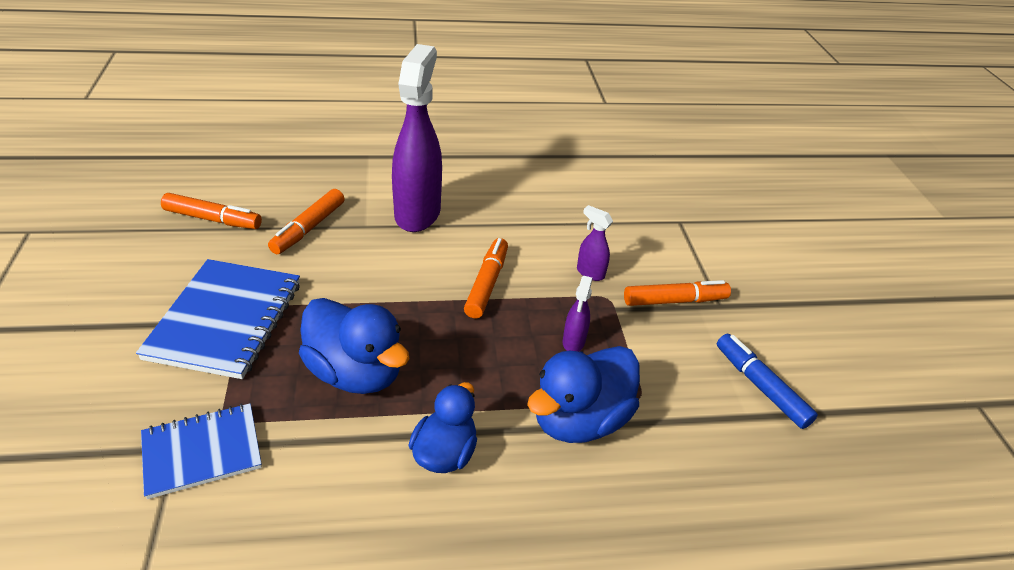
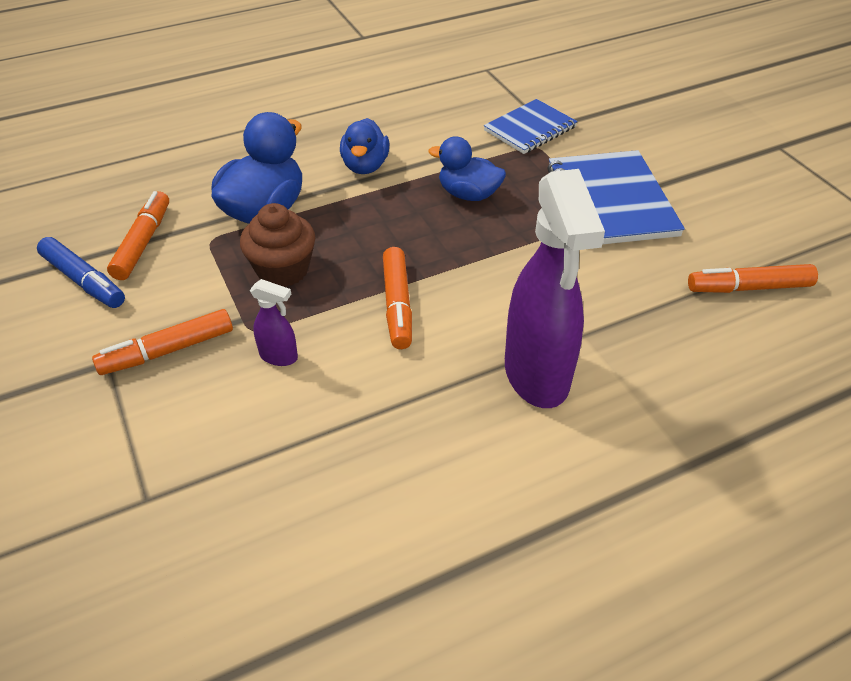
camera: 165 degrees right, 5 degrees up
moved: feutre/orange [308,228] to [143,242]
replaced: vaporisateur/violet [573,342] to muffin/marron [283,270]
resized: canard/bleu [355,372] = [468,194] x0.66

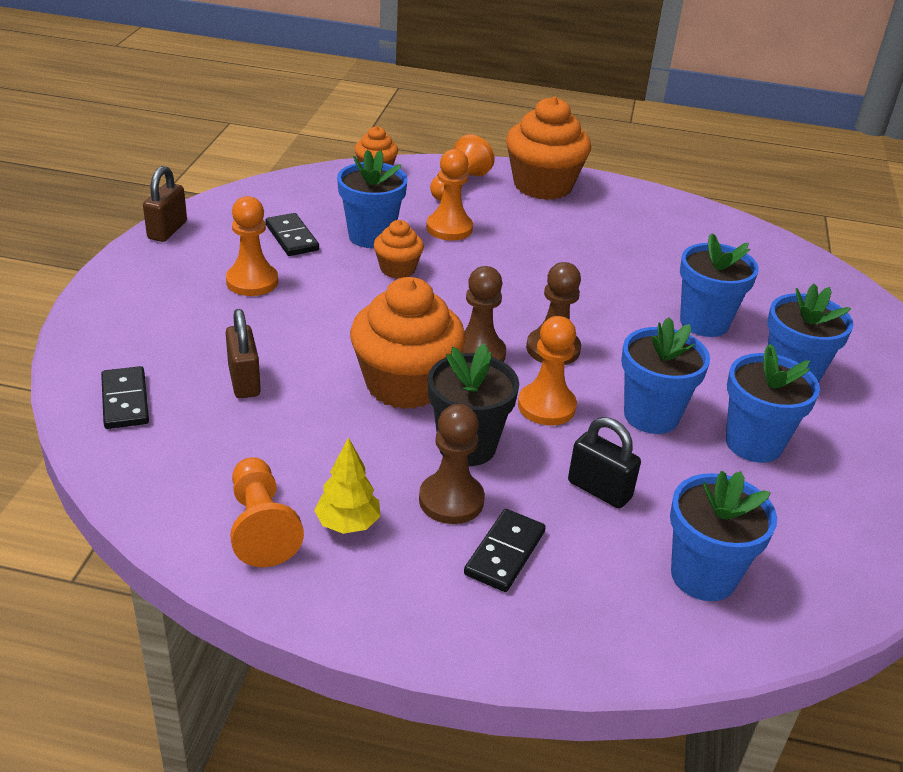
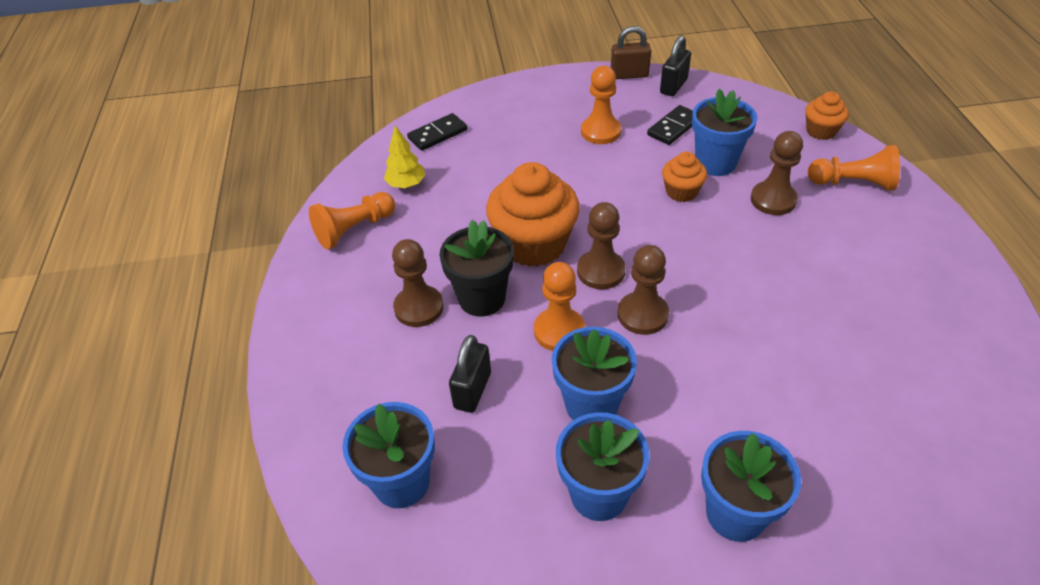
camera: 75 degrees right, 10 degrees up
removed: cadenas/marron [244,381]; domino/noir [505,553]; muffin/orange [543,185]; pot de fleurs/bleu [704,322]
added: cadenas/noir [673,86]
moved: arbre/jaune [348,524] to [406,184]
recoloured: pion/orange [449,228] to pion/marron [773,200]

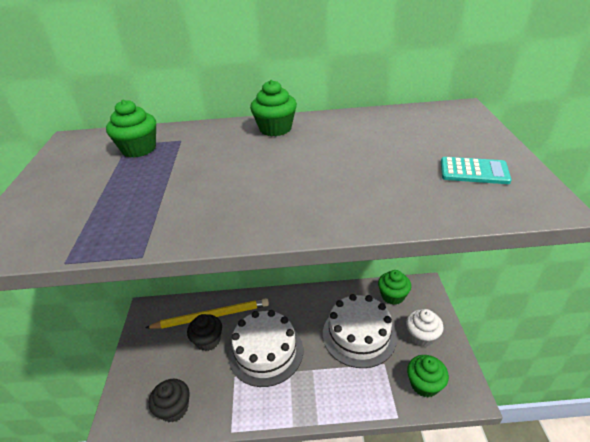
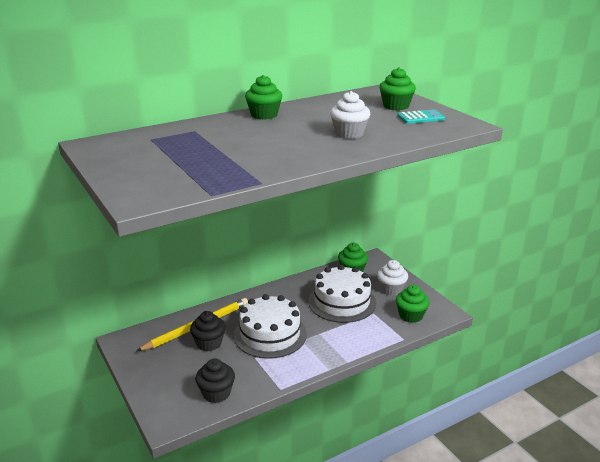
camera: 30 degrees left, 10 degrees down
added: muffin/blanc [349,134]
moved: muffin/vert [139,149] to [396,106]

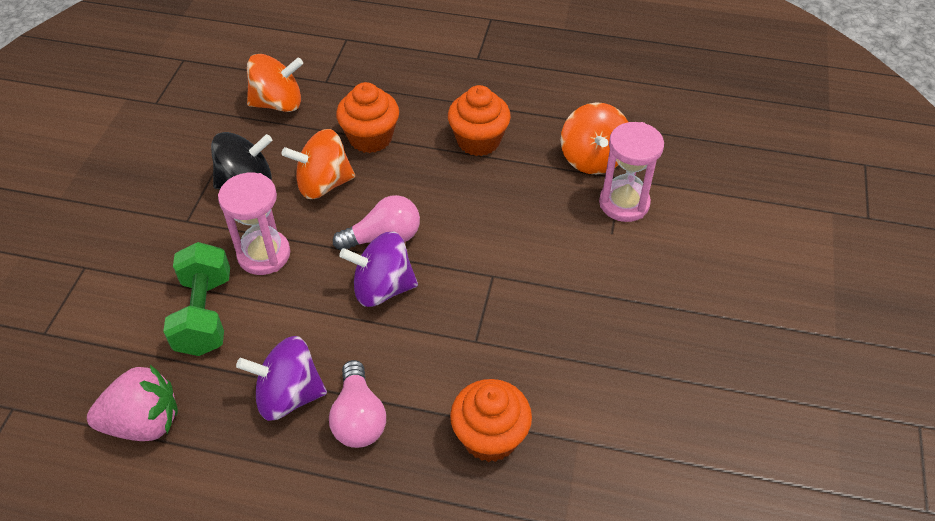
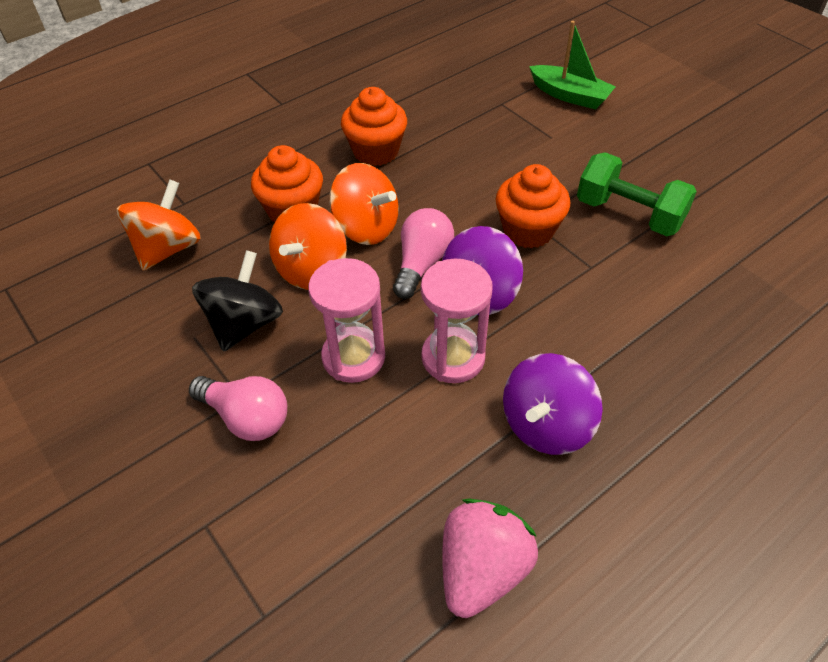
camera: 50 degrees left, 0 degrees up
added: bateau/vert [570,95]
moved: ampoule/rose [358,418] to [246,418]; toupie/orange [592,158] to [366,228]; sablier/rose [624,203] to [453,358]; muffin/orange [490,437] to [528,230]; haltère/vert [204,314] to [629,214]

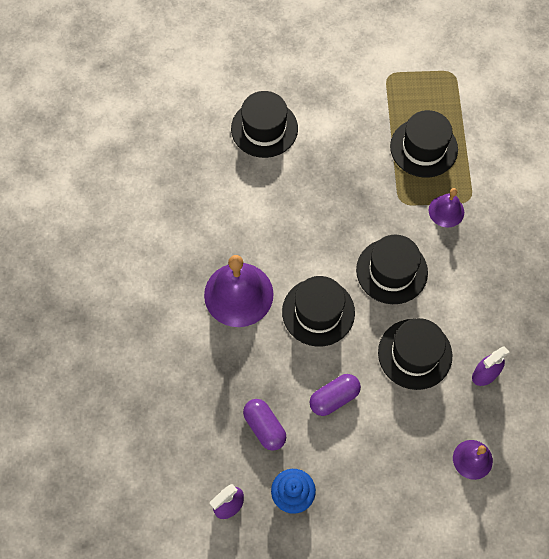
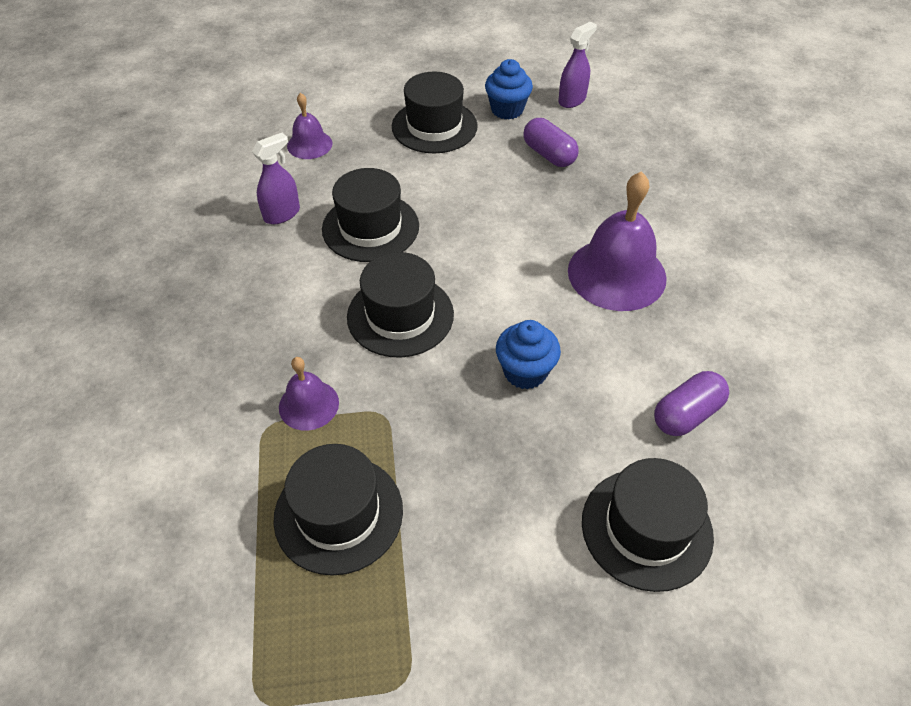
camera: 175 degrees right, 15 degrees down
added: muffin/bleu [525,372]
moved: chapeau/noir [318,312] to [434,126]; gélule/violet [334,398] to [686,414]

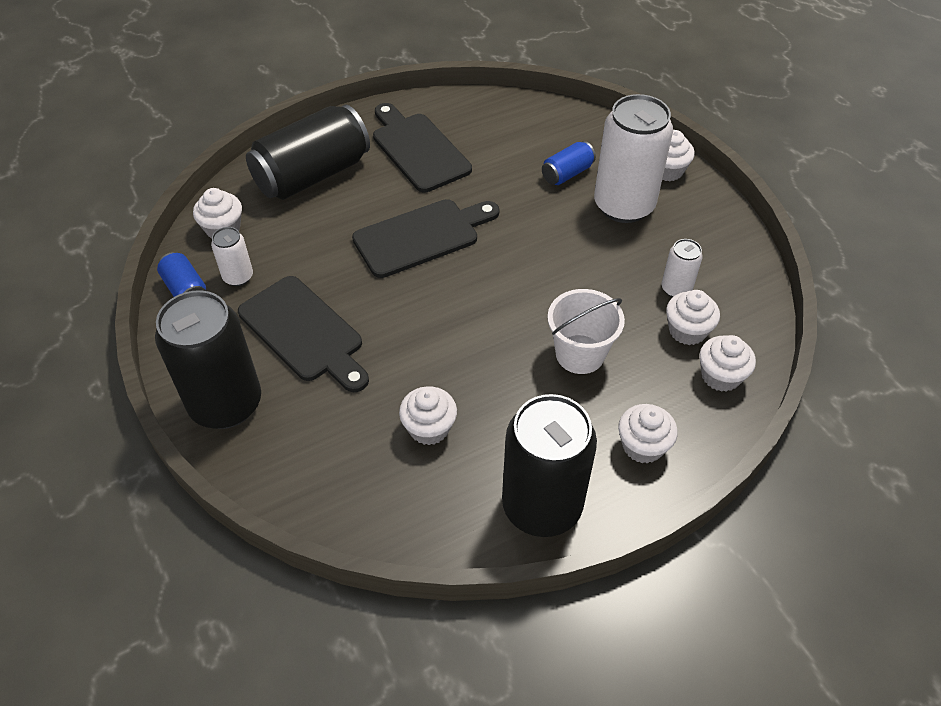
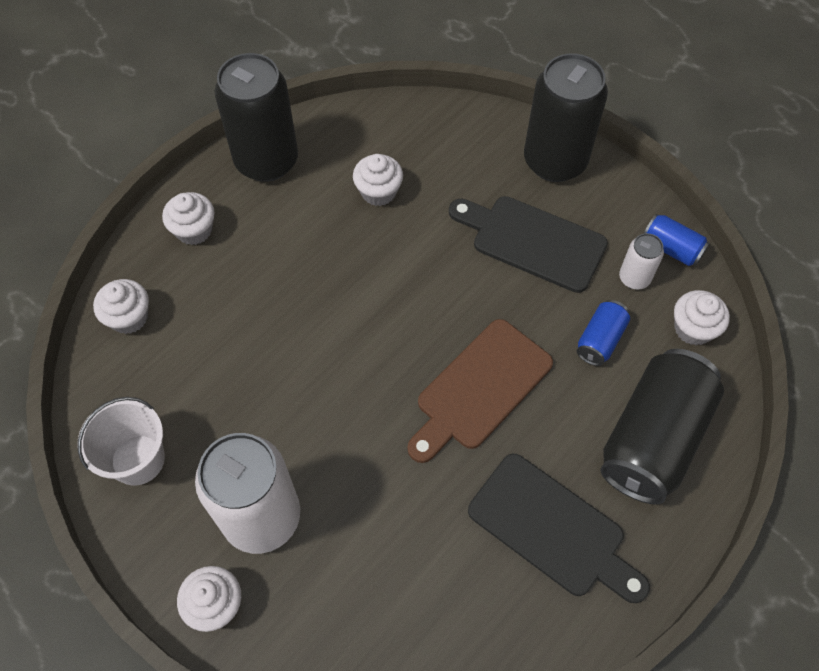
camera: 160 degrees right, 10 degrees up
removed: canette/blanc [676,289]; muffin/blanc [687,331]
moved: seau/blanc [580,354] to [138,460]; canette/bleu [567,174] to [600,340]
recoloured: planche à découper/noir [421,236] to planche à découper/marron [480,388]

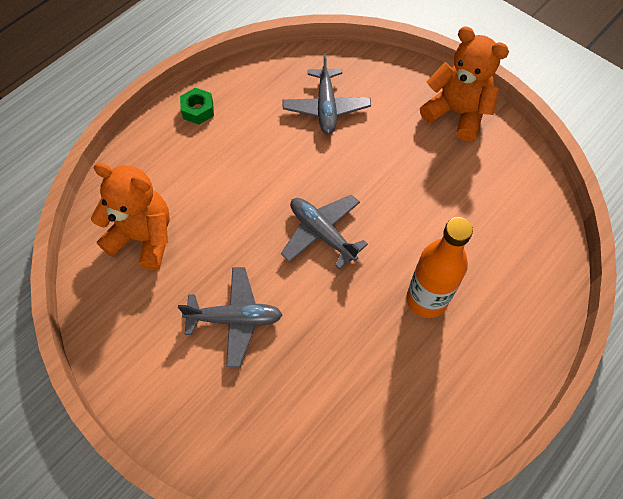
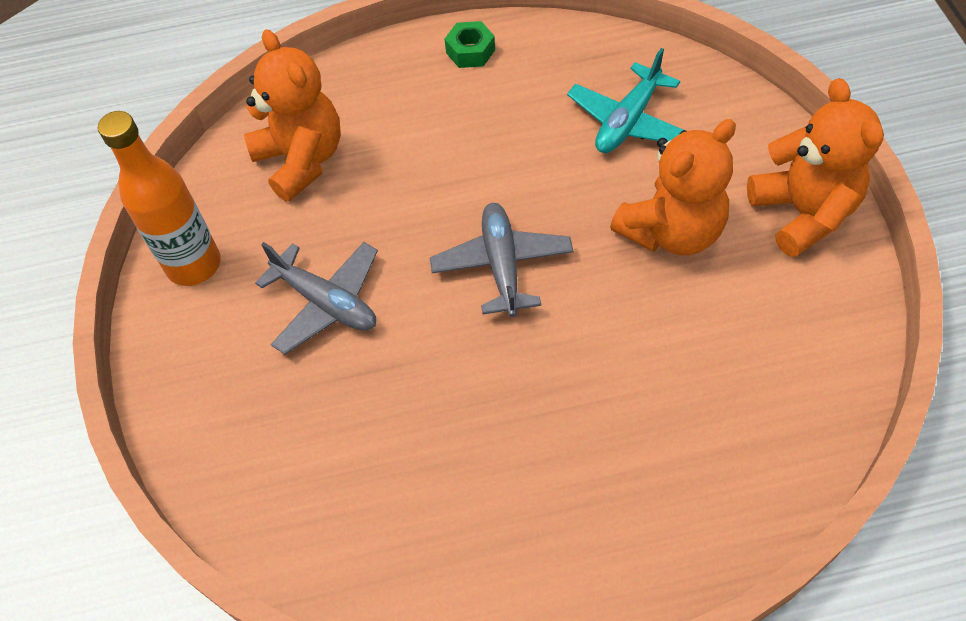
camera: 40 degrees right, 5 degrees down
added: ours en peluche/orange [671,231]
moved: bouteille/orange [426,300] to [194,265]
recoloured: avion/gris [326,107] to avion/turquoise [628,121]

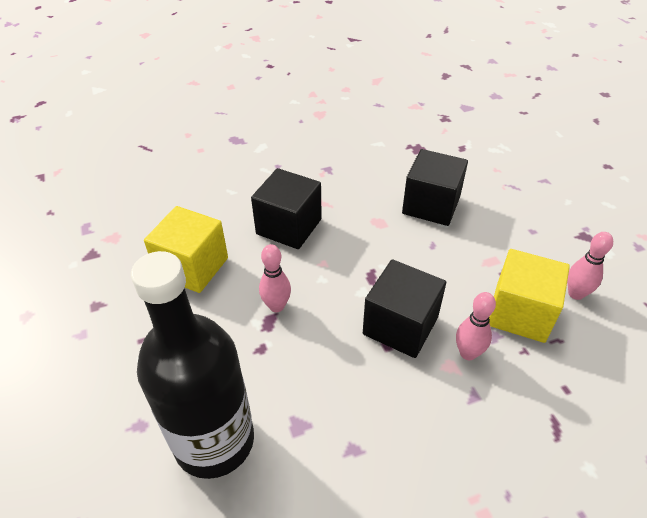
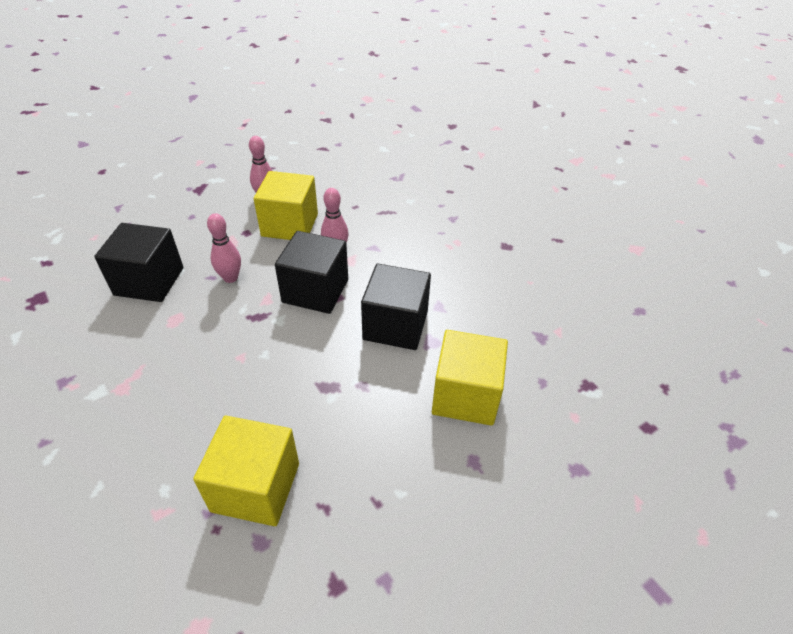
camera: 105 degrees left, 0 degrees up
moved: quille/rose [276,306] to [230,278]; cube/noir [289,226] to [395,325]
replaced: bouteille/noir [214,441] to cube/jaune [465,395]

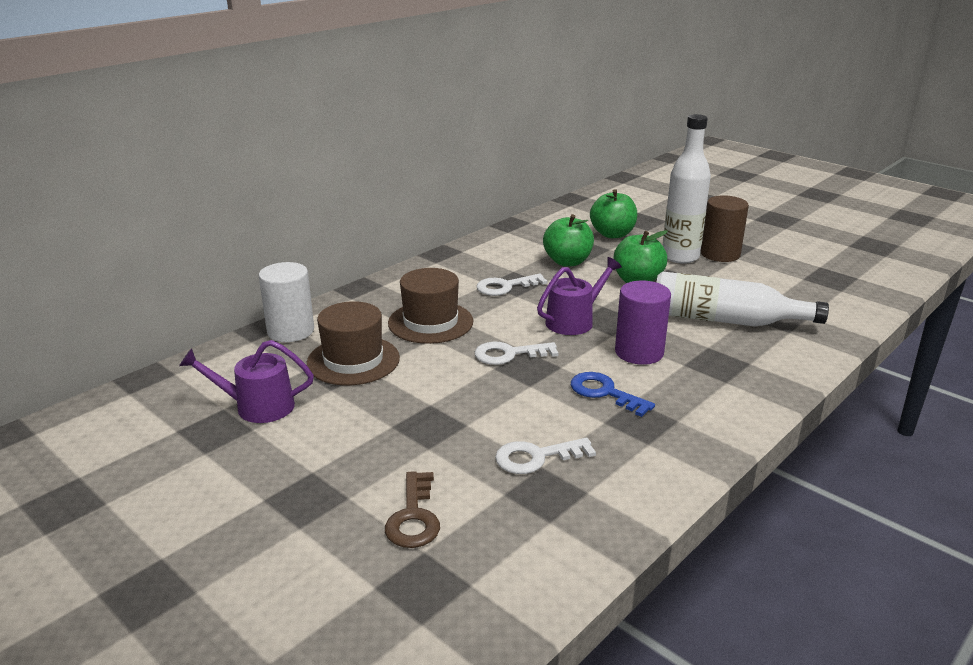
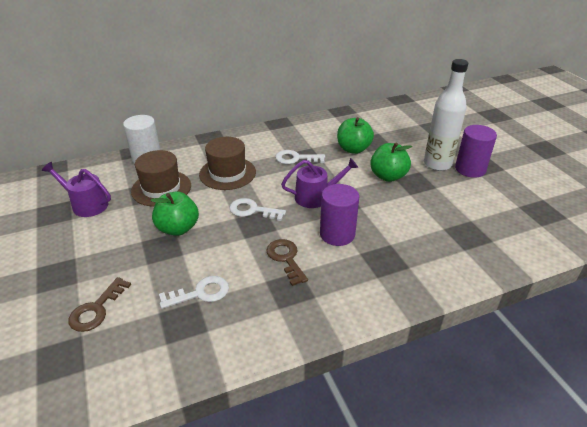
camera: 25 degrees right, 10 degrees up
removed: bouteille/blanc [724,320]
moved: pomme/vert [612,234] to [178,228]
recoloured: clé/bleu [604,393] to clé/marron [286,259]; cylindre/marron [720,254] to cylindre/violet [470,169]
turned: clé/blanc [536,457] = [200,293] 150 degrees clockwise

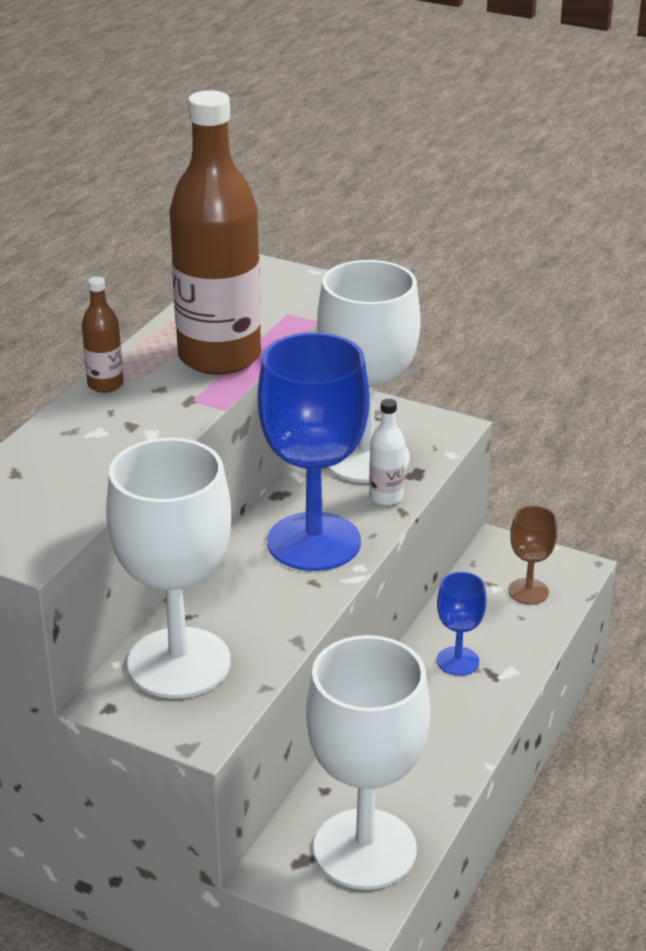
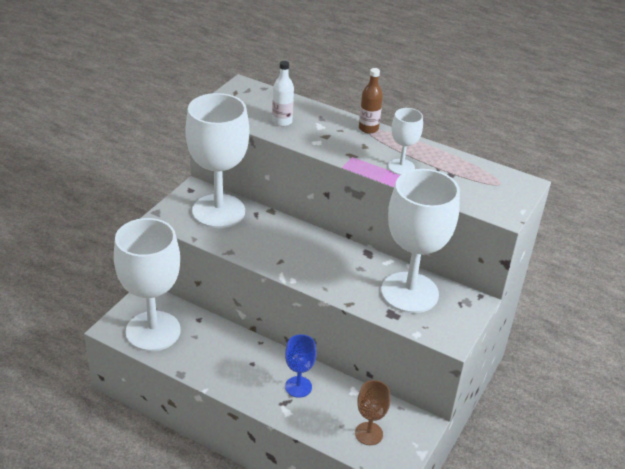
camera: 90 degrees right, 5 degrees up
removed: verre à pied/bleu [314,542]
moved: bouteille/blanc [386,497] to [282,121]
replaced: bouteille/marron [219,357] to verre à pied/blanc [401,167]

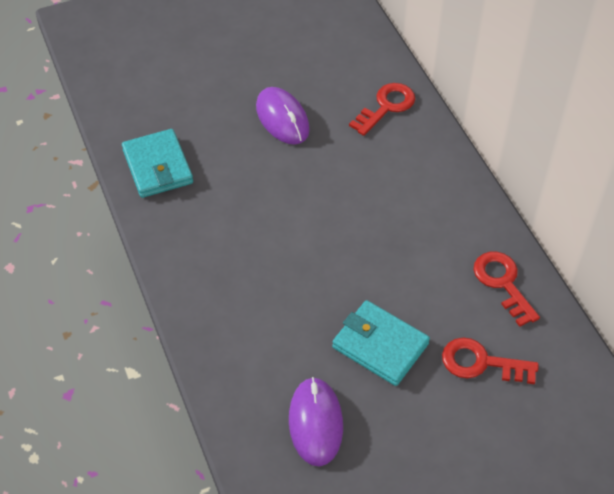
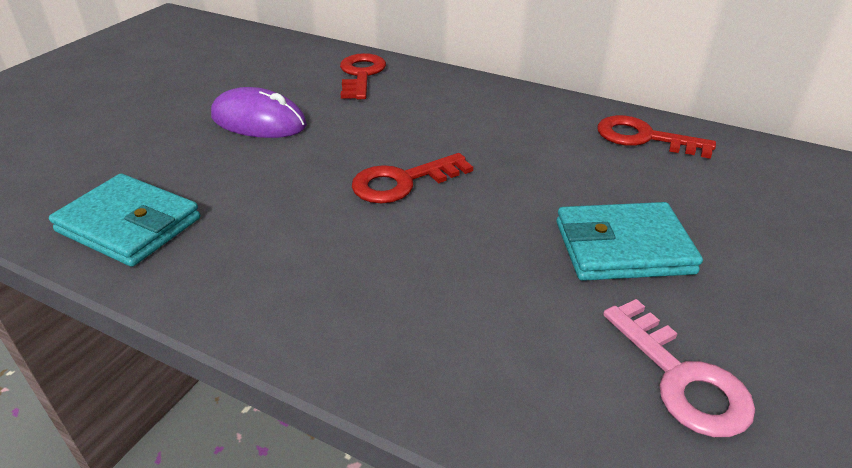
camera: 40 degrees left, 15 degrees down
moved: clé/rouge [481,363] to [403,182]
replaced: souris/violet [315,423] to clé/rose [681,378]

